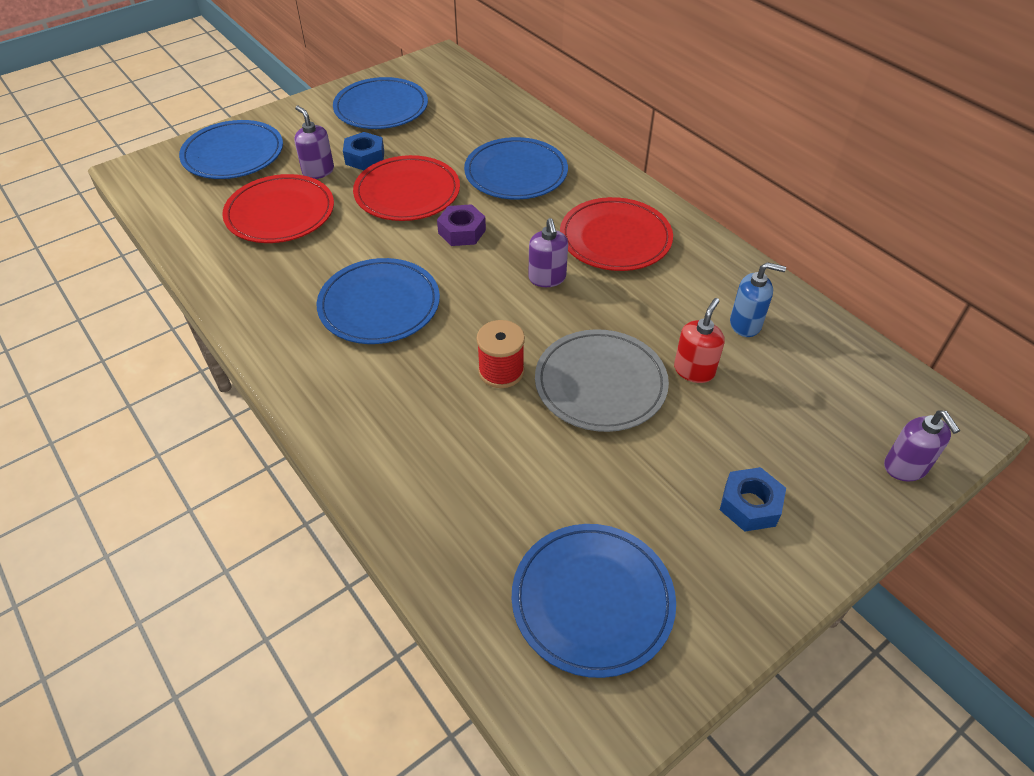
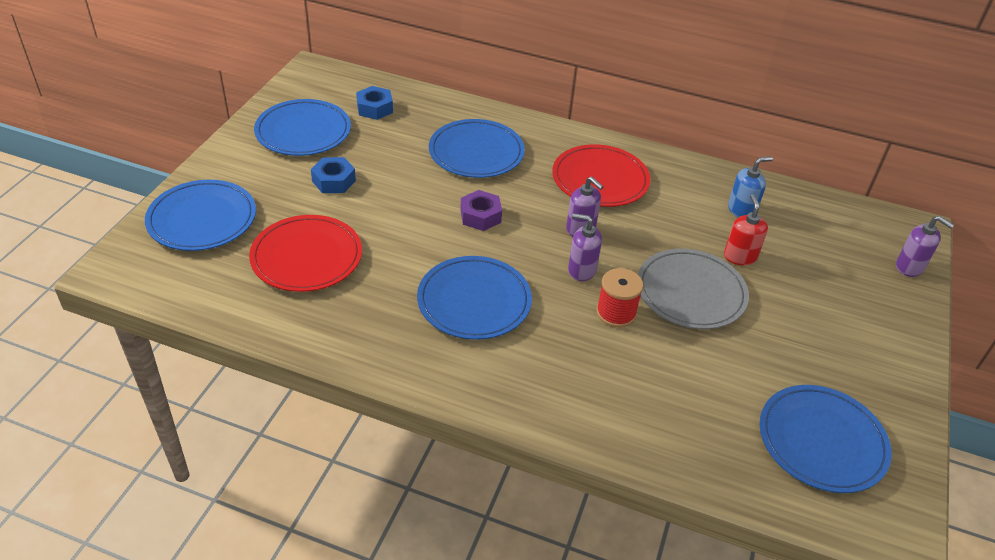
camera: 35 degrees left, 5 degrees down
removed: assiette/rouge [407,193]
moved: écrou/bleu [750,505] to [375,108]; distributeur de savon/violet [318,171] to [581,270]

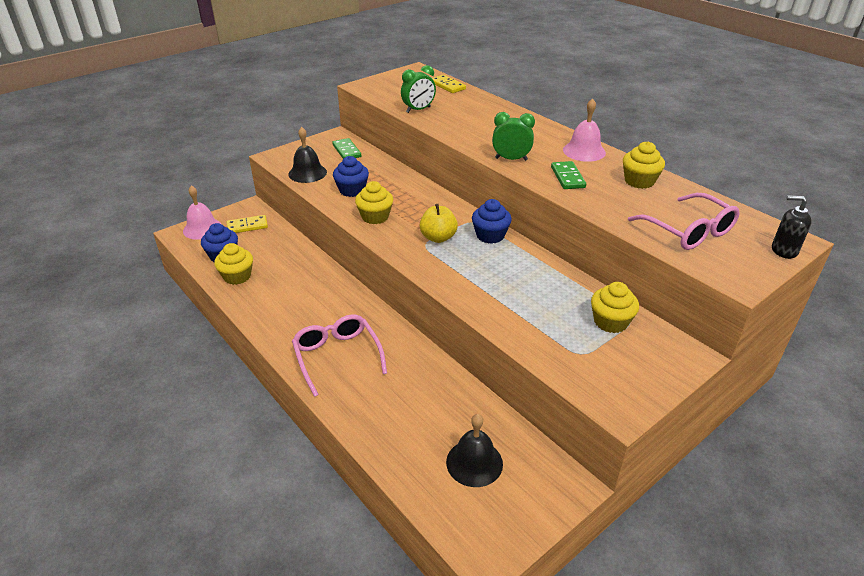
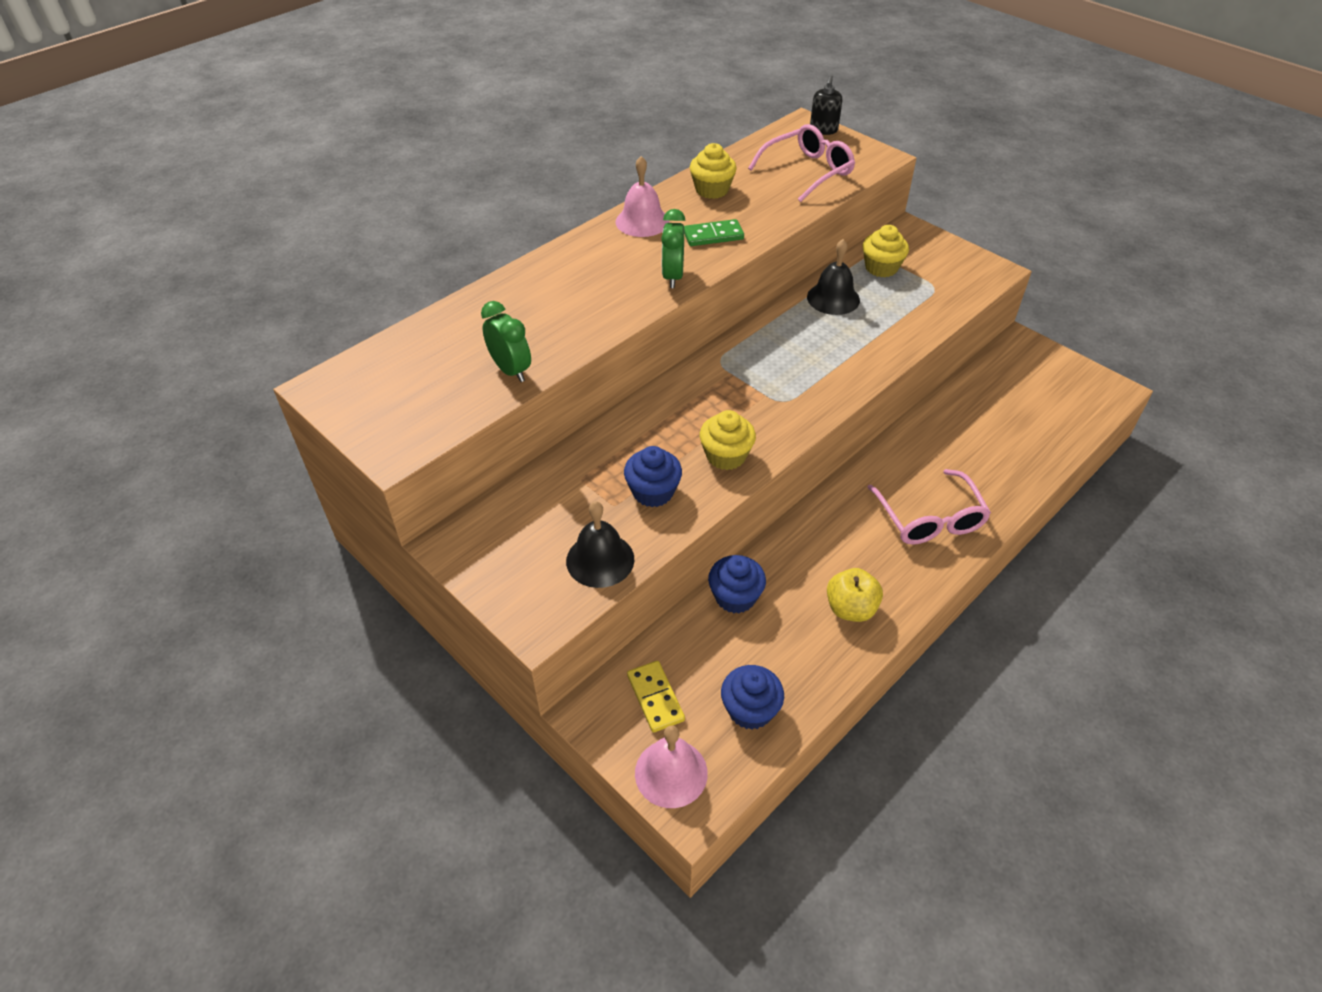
camera: 95 degrees left, 10 degrees up
removed: muffin/jaune [237,276]; domino/vert [346,151]; domino/jaune [447,86]
moved: muffin/bleu [490,235] to [735,597]; cloche/noir [474,462] to [833,298]; pomme/jaune [438,238] to [850,608]
turned: lunettes/rose [337,356] = [929,519] 75 degrees counterclockwise

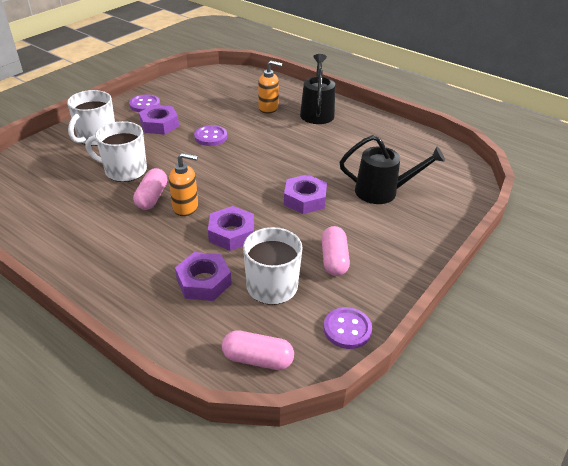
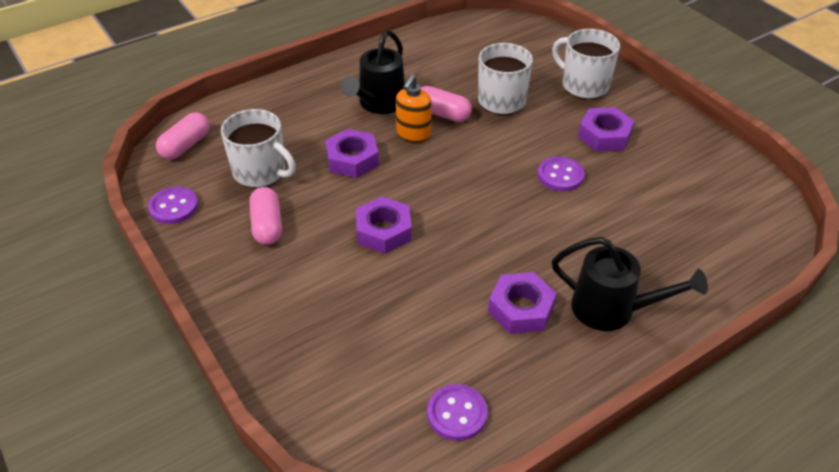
camera: 110 degrees right, 5 degrees up
removed: distributeur de savon/orange [268,108]
moved: arrosoir/noir [383,192] to [378,104]; bouton/violet [145,105] to [457,414]; écrou/violet [204,282] to [521,309]
turned: gélule/rose [334,259] = [267,225] 60 degrees clockwise

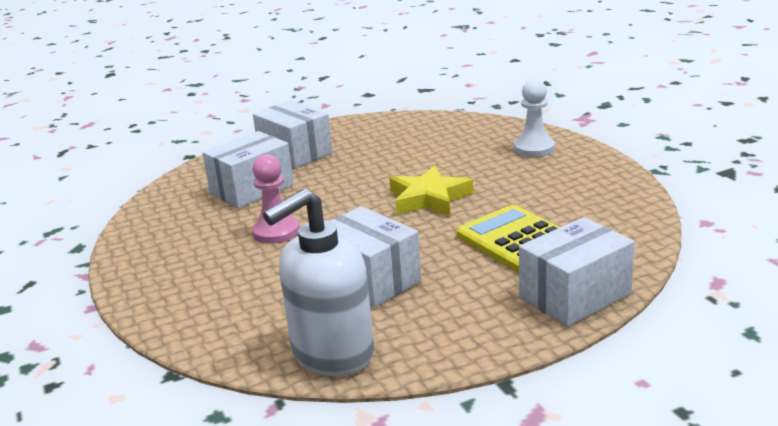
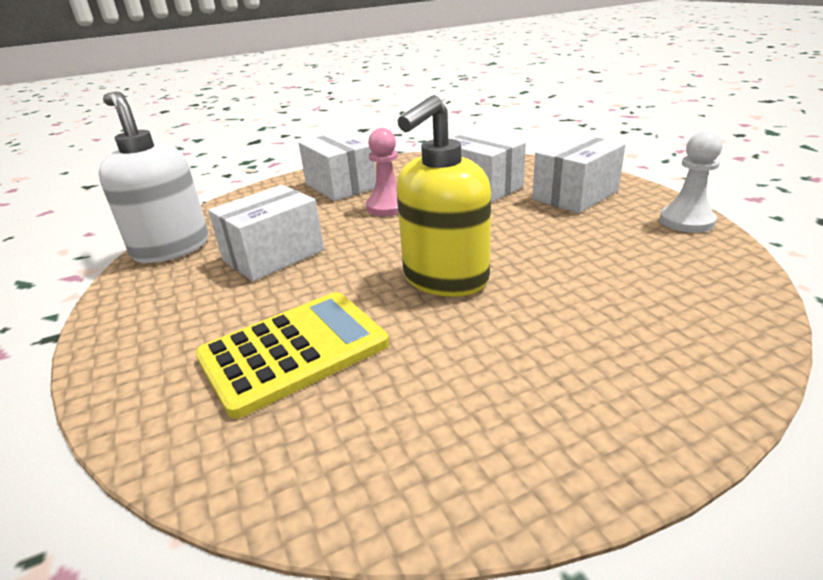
camera: 90 degrees right, 5 degrees up
moved: boîte/blanc [575,296] to [340,186]; pion/blanc [534,148] to [686,221]
replaced: étoile/jaune [429,198] to distributeur de savon/jaune [445,279]

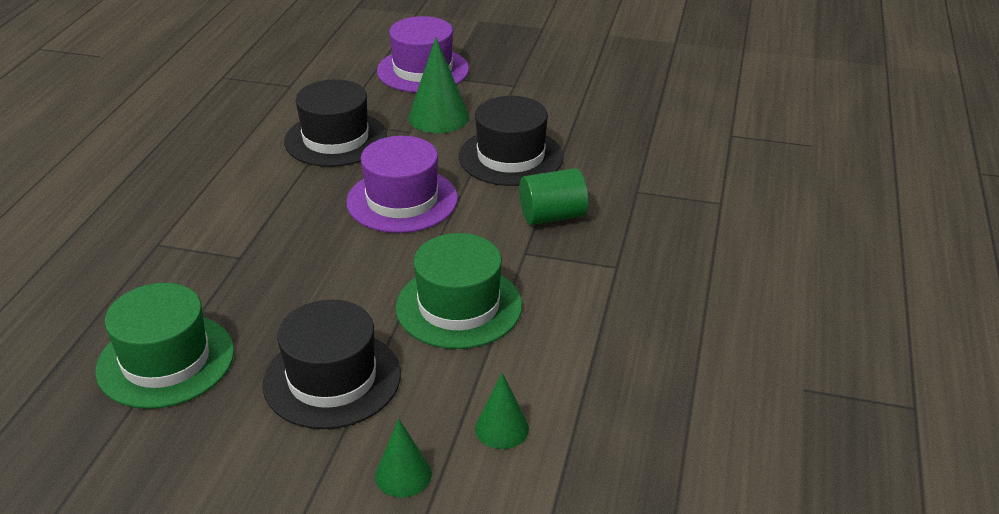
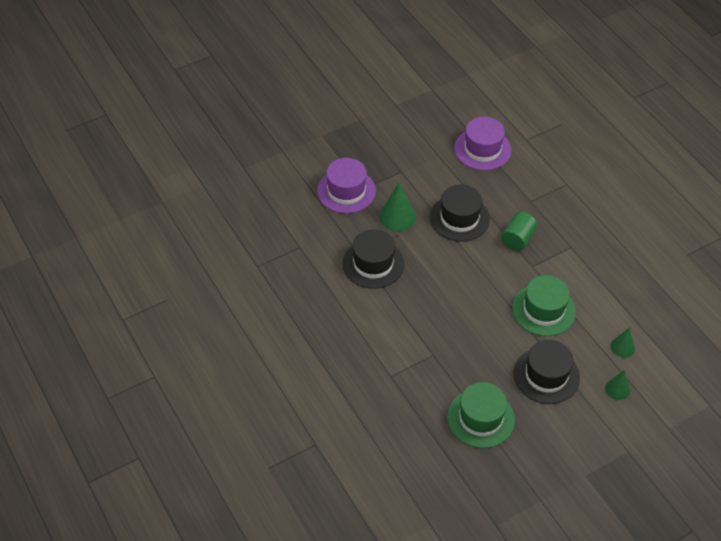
camera: 45 degrees left, 15 degrees up
moved: chapeau/violet [402,200] to [482,149]

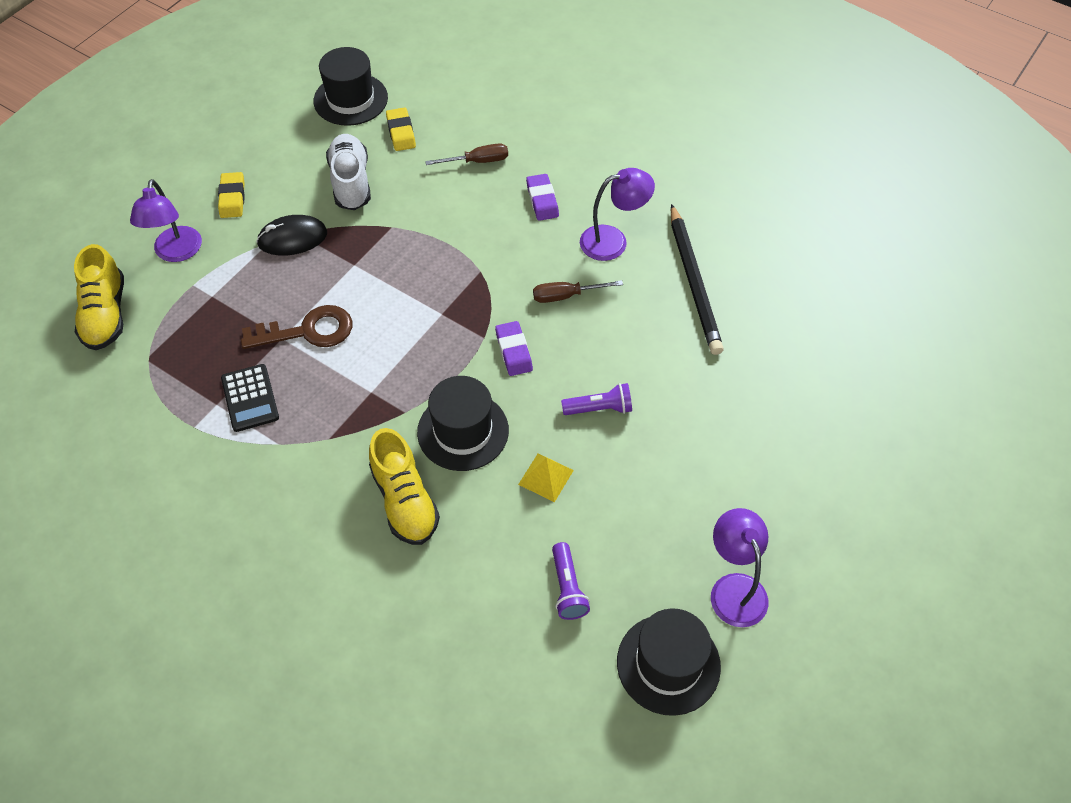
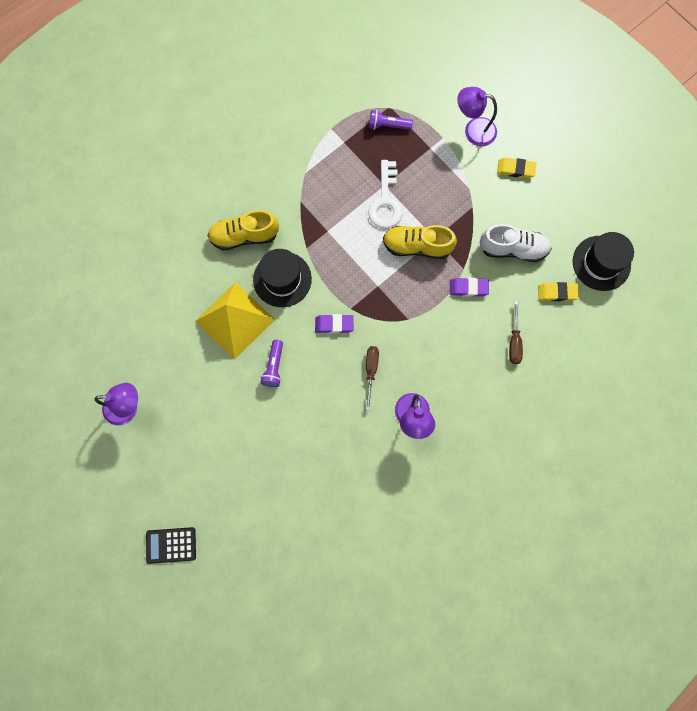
camera: 105 degrees right, 20 degrees up
removed: souris/noir [292,238]; chapeau/noir [668,664]; crayon/noir [694,282]
moved: calculatrice/noir [250,398] to [171,545]; lampe de poche/violet [567,588] to [388,125]; chaussure/jaune [105,314] to [417,246]; gomme/violet [542,200] to [468,288]
recoloured: clé/marron [308,331] to clé/blanc [385,201]
resized: pyramide/jaune [546,477] = [235,320] x2.18

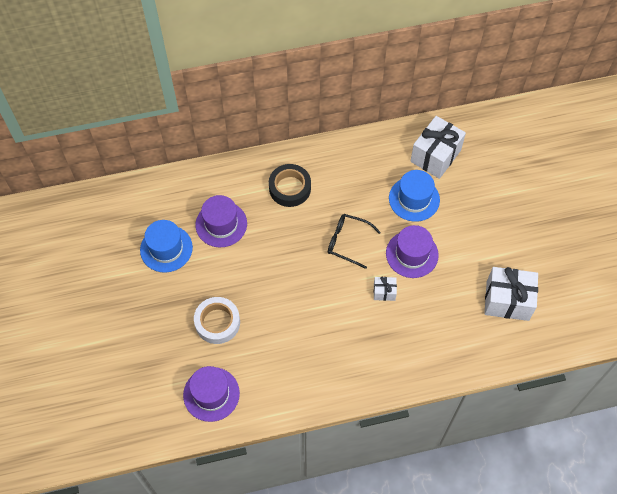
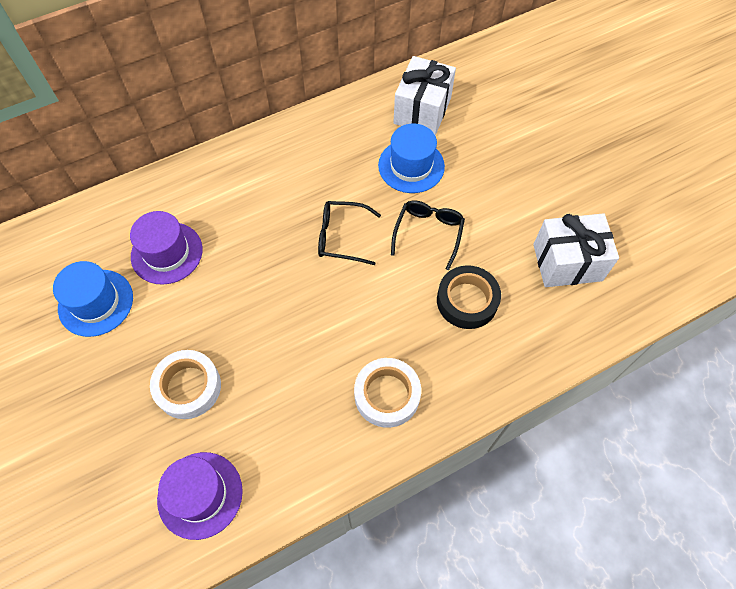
camera: 15 degrees left, 0 degrees up
removed: cadeau/blanc [384,292]
added: ruban adhésif/blanc [387,395]
moved: ruban adhésif/noir [290,188] to [467,301]
replaced: chapeau/violet [412,254] to lunettes/noir [428,233]

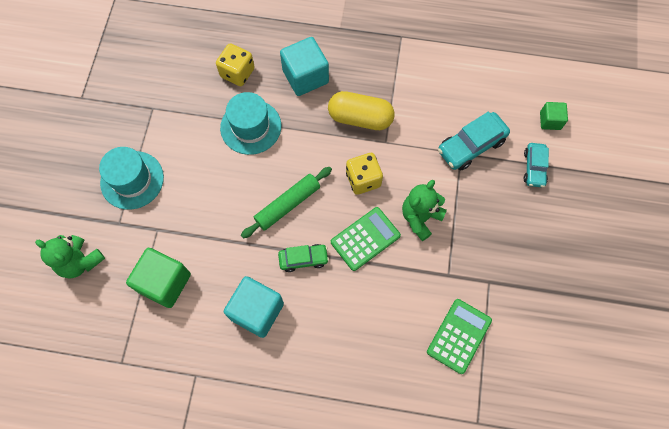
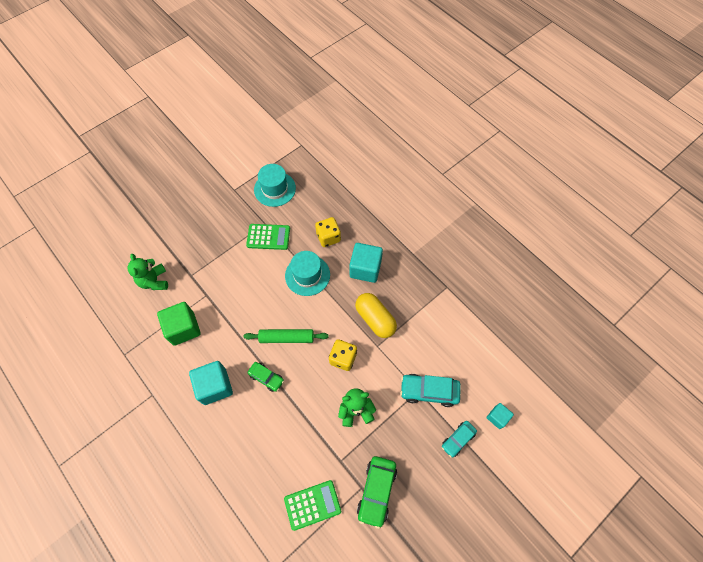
camera: 40 degrees right, 5 degrees down
added: voiture/vert [377,491]
moved: calculatrice/vert [365,239] to [268,237]; chapeau/turquoise [132,180] to [275,189]
recoloured: cube/vert [550,121] to cube/turquoise [497,417]

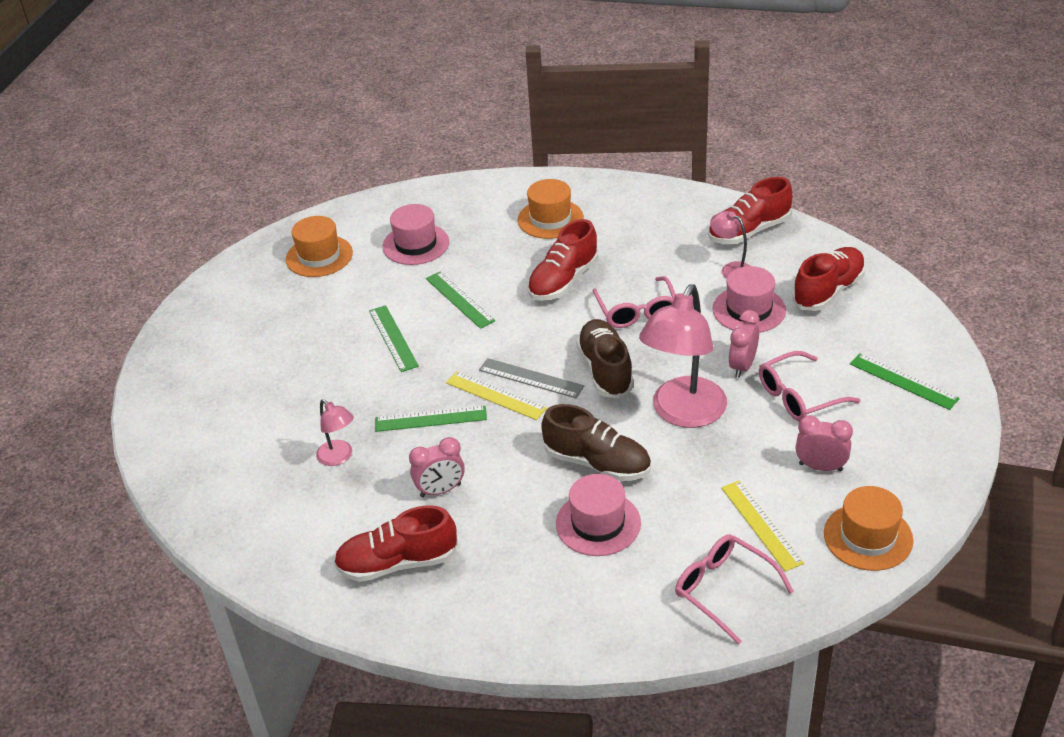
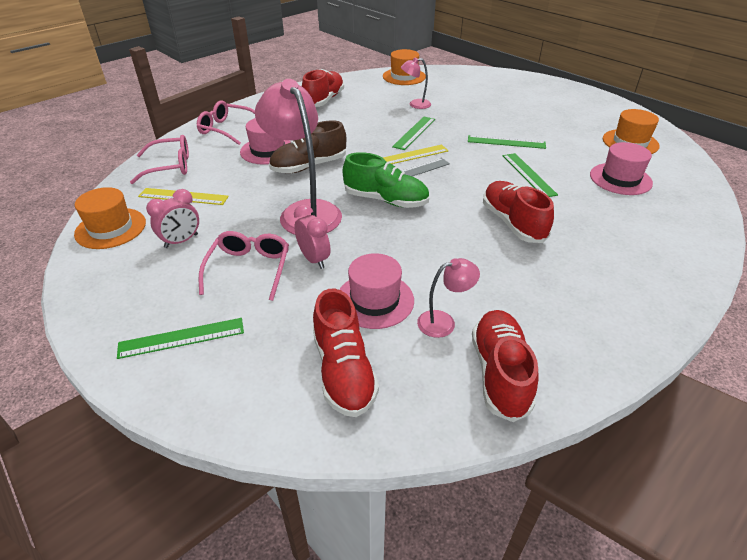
camera: 120 degrees right, 0 degrees up
removed: réveil/rose [440,490]
moved: lunettes/rose [636,311] to [227,129]; chapeau/orange [550,219] to [404,77]
recoloured: chaussure/marron [605,370] to chaussure/vert [386,200]
turned: règle/vert [459,299] = [528,174] 75 degrees clockwise

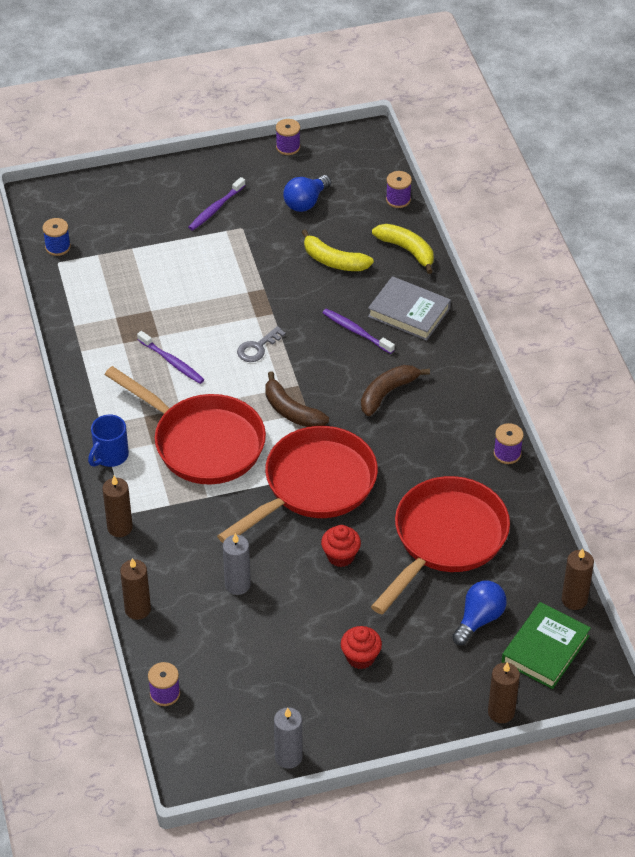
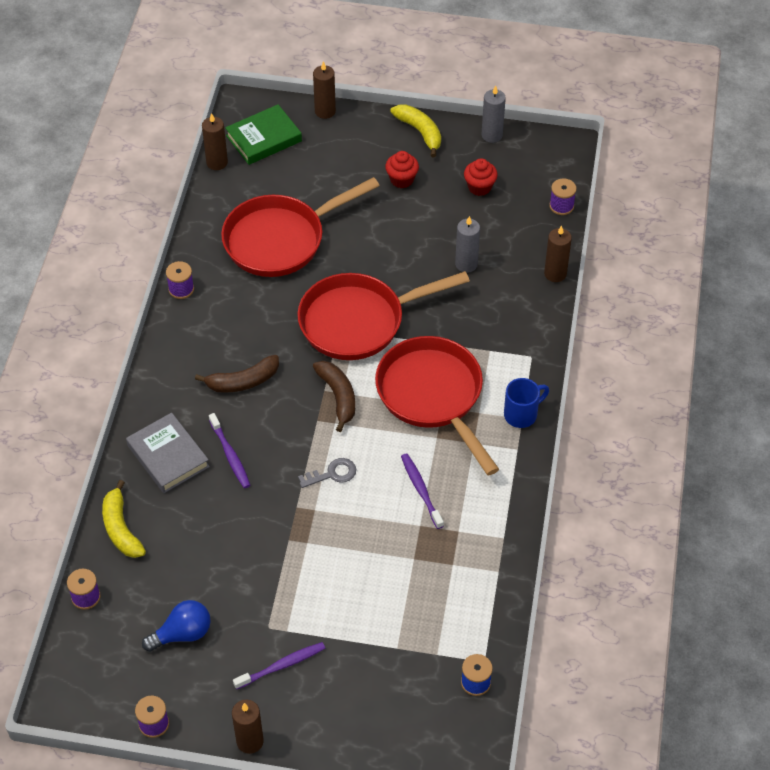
camera: 155 degrees left, 5 degrees up
removed: ampoule/bleu [479,619]
moved: bougie/marron [120,527] to [250,741]; banane/jaune [334,261] to [420,132]; muffin/rouge [340,556] to [479,187]

